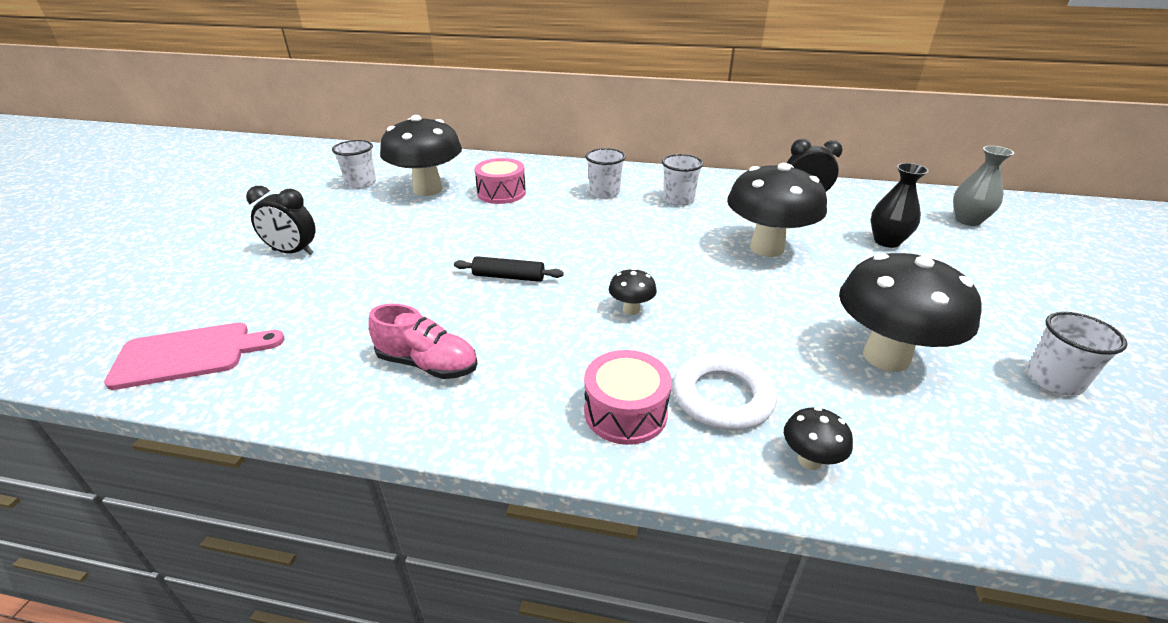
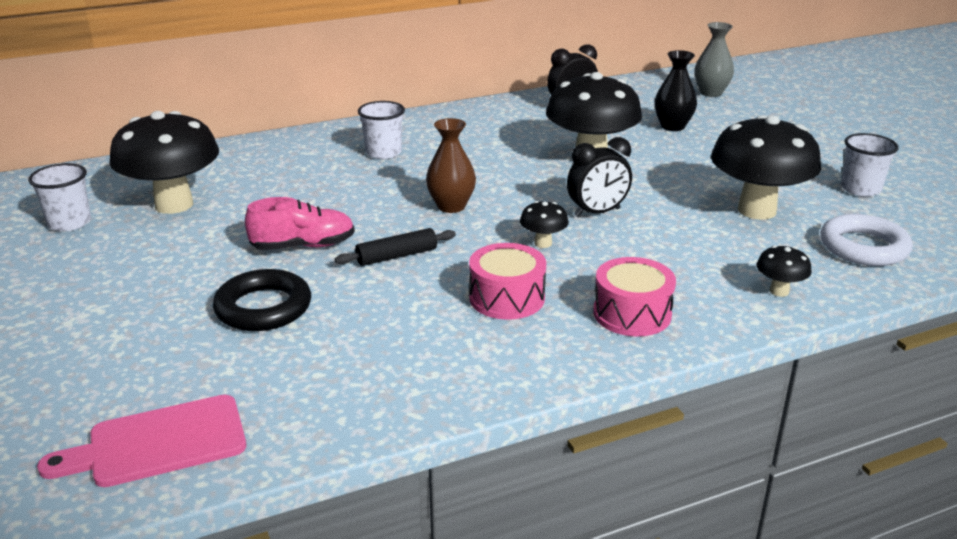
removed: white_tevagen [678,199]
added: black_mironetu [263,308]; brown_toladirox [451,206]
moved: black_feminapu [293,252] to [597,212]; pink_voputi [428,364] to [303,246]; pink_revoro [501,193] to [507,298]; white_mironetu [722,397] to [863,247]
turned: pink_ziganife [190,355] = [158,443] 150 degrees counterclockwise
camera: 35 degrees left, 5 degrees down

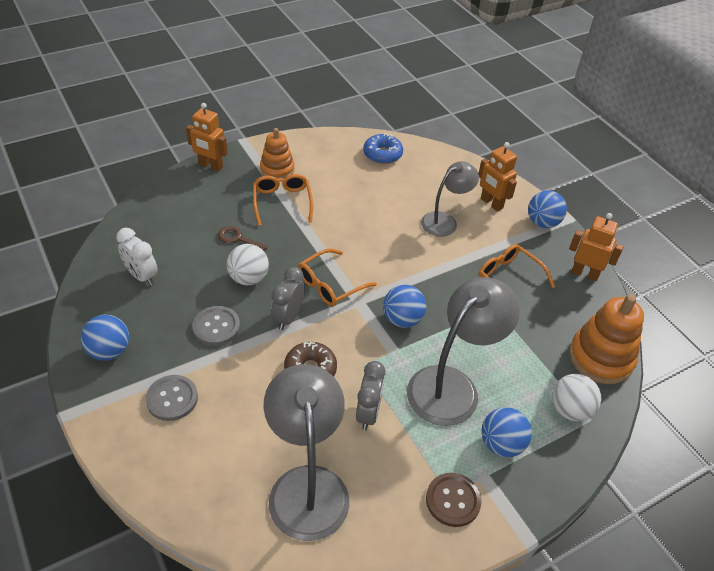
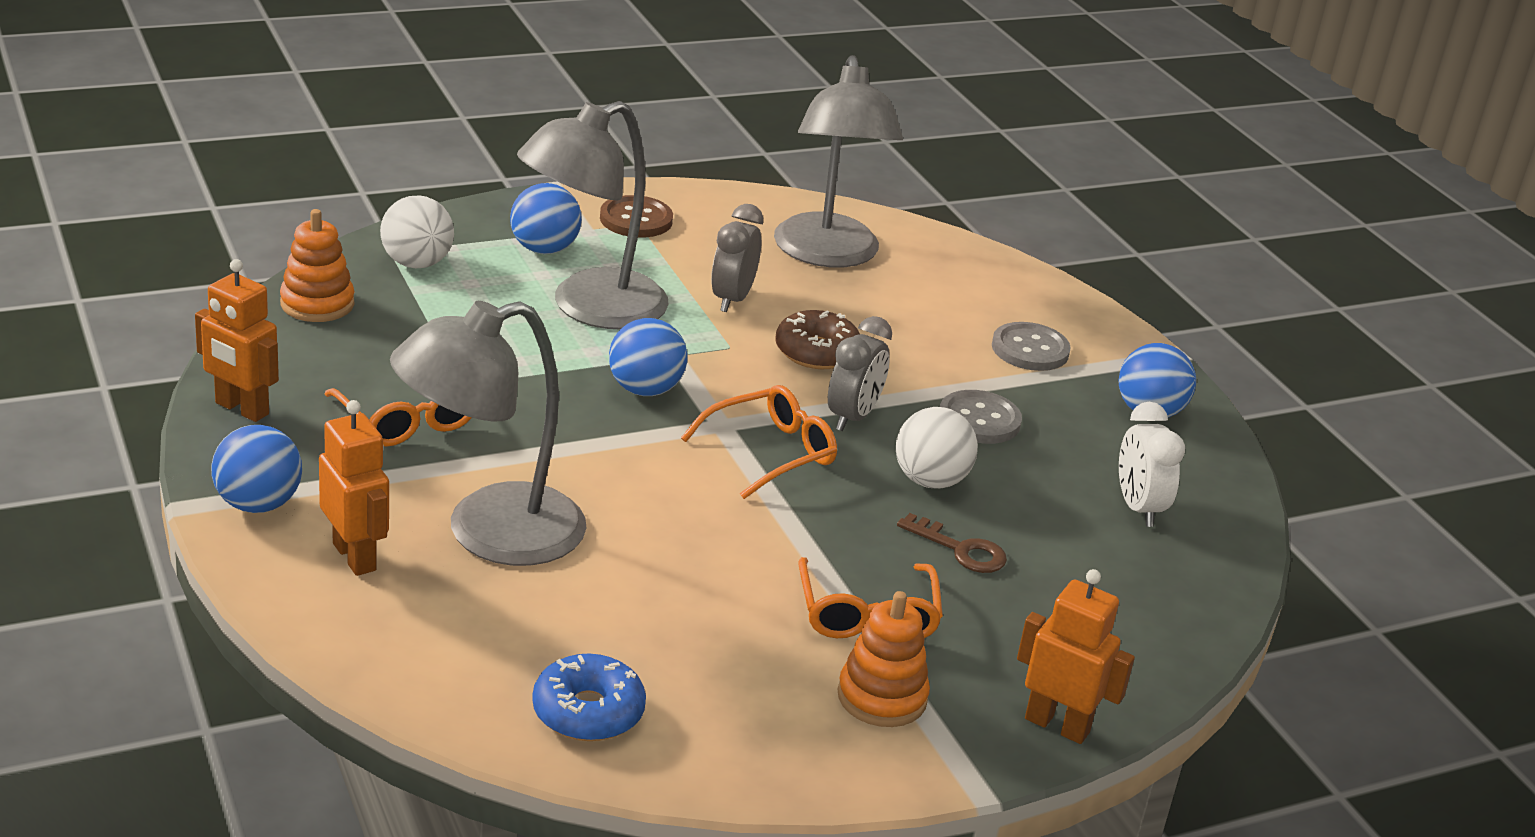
turned: white_feminapu [142,276] = [1138,508] 150 degrees counterclockwise
resized: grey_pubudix [445,221] = [489,533] x1.61; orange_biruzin [600,358] = [317,304] x0.65
camera: 175 degrees left, 15 degrees down

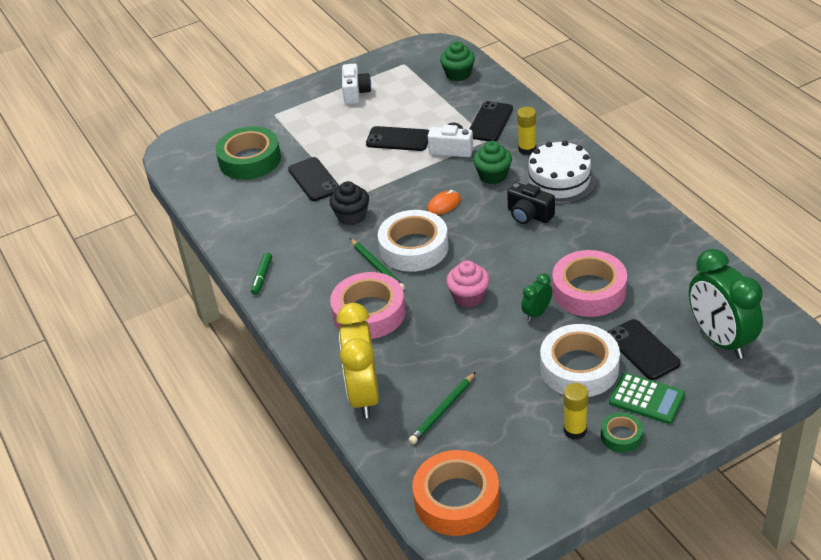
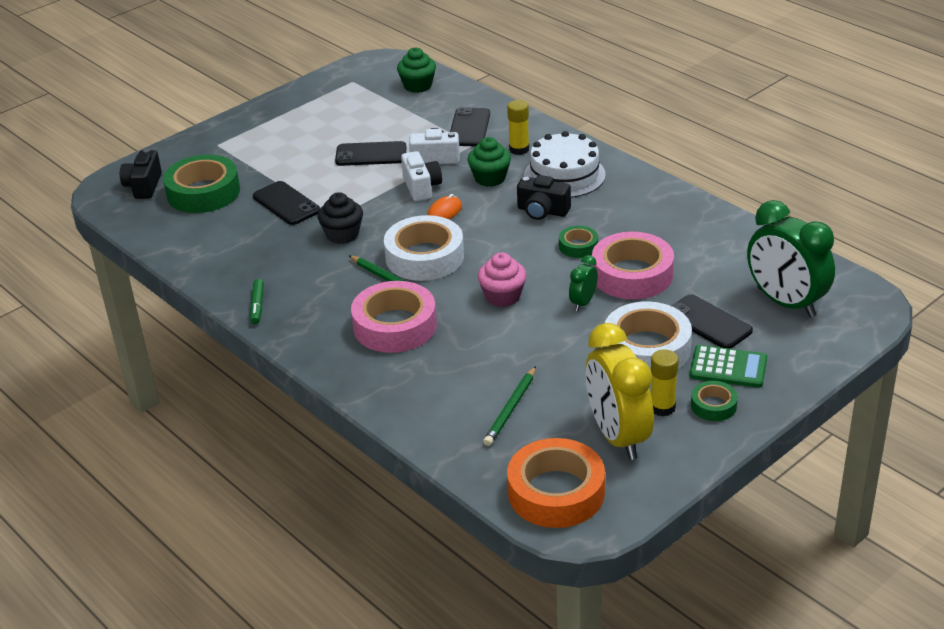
added: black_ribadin [143,186]; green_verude [578,246]
moved: yellow_feminapu [364,395] to [617,436]; white_ribadin [355,93] to [421,187]
camera: 15 degrees left, 5 degrees down

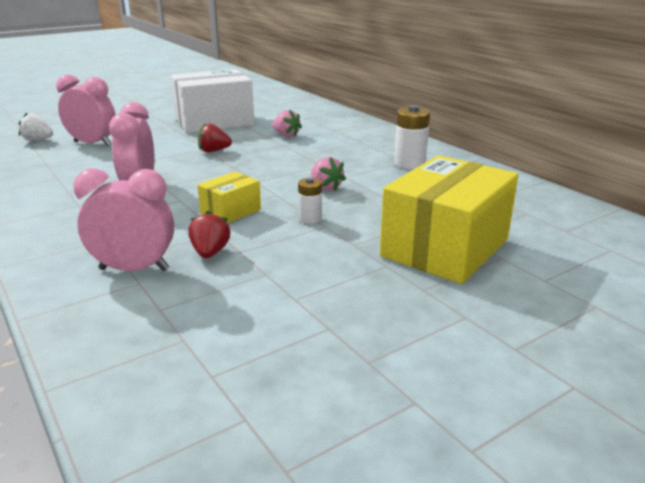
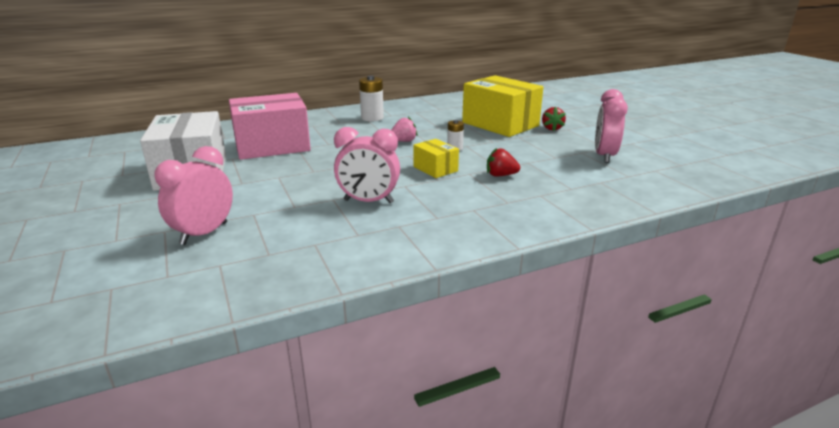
removed: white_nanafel [38,140]
moved: pink_feminapu [134,269] to [604,156]; red_nanafel [213,151] to [552,128]
replaced: pink_nanafel [286,135] to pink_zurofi [272,146]
camera: 80 degrees left, 0 degrees up

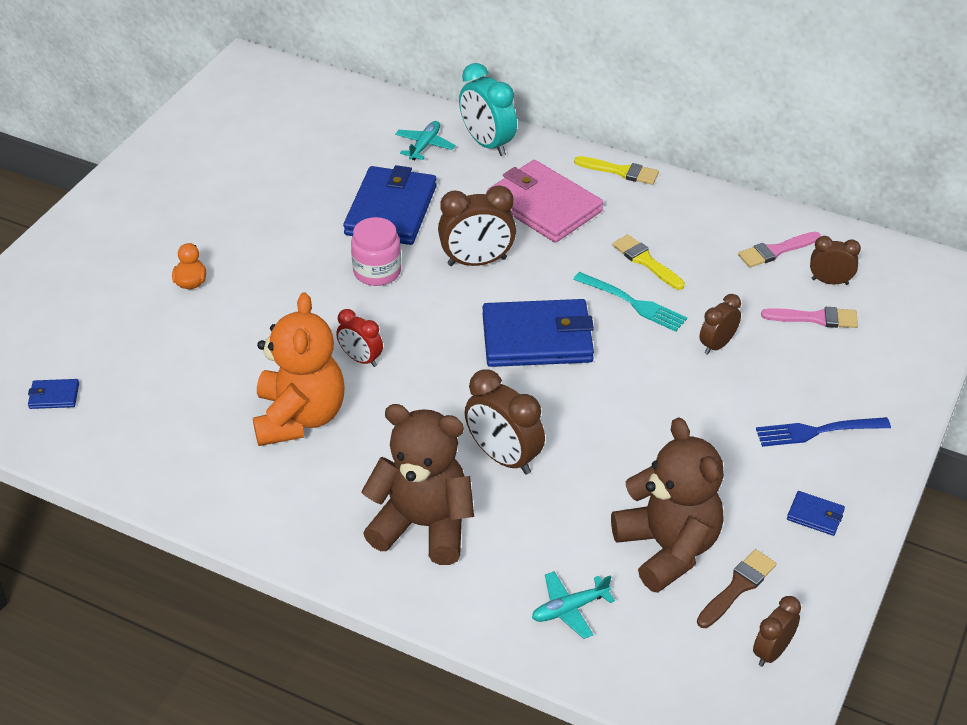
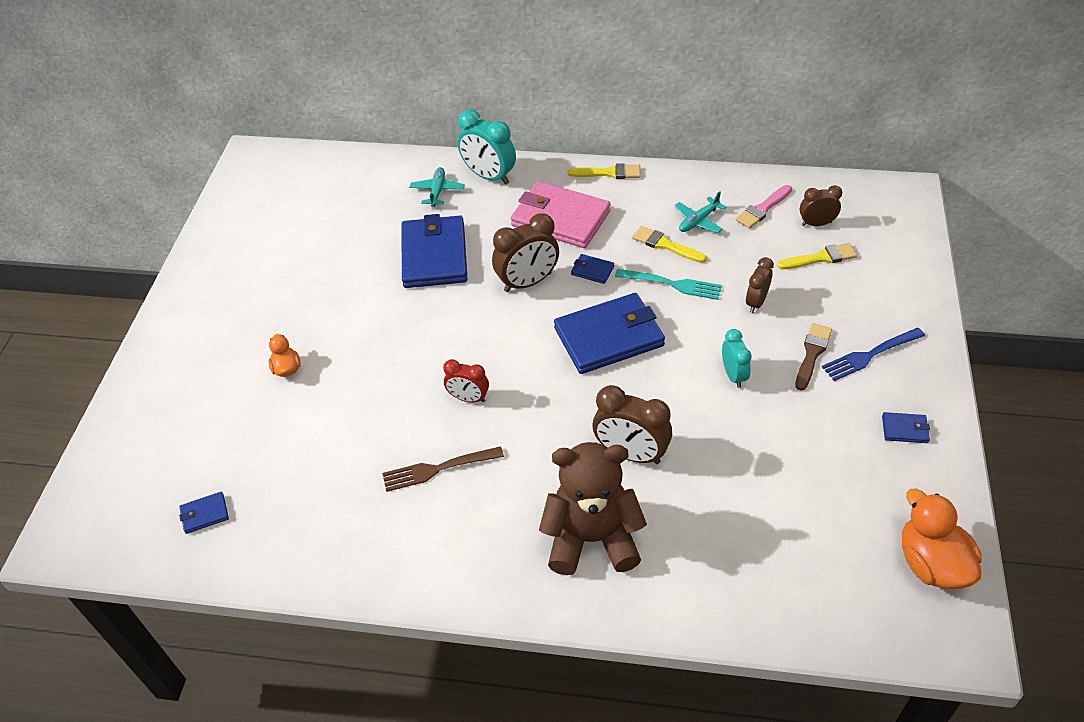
removed: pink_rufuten [377,271]; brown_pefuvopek [667,548]
added: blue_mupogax [592,270]; turquoise_feminapu [733,375]
moved: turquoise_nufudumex [569,609] to [698,221]; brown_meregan [738,587] to [812,353]
replaced: orange_pefuvopek [299,417] to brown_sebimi [439,468]; brown_feminapu [772,652] to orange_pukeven [931,563]
recoloured: pink_meregan [815,318] to yellow_meregan [821,258]
camera: 15 degrees left, 5 degrees up

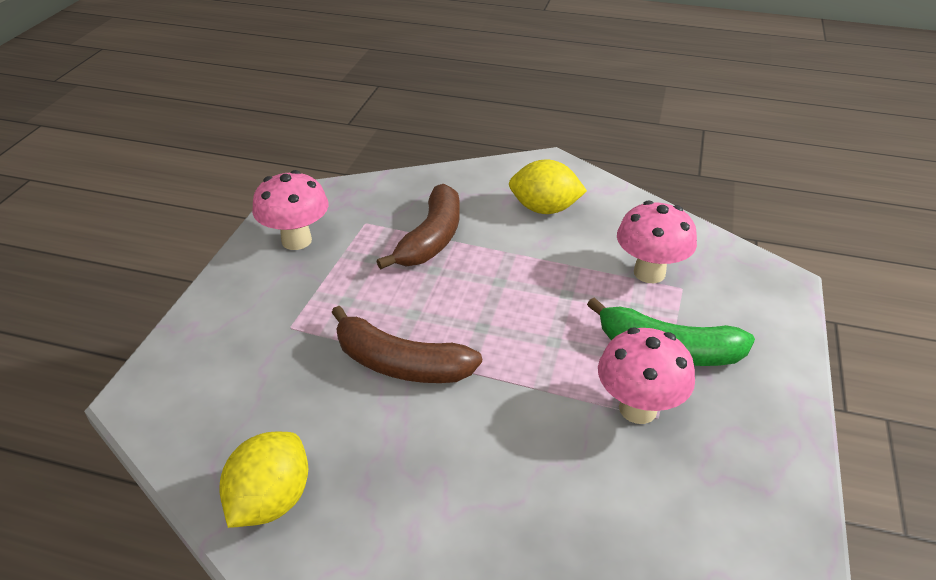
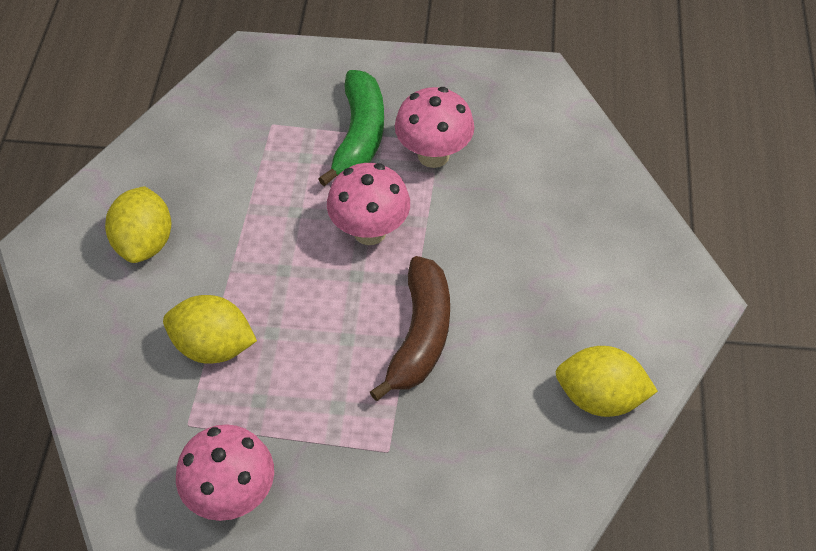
moved: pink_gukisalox [649,273] to [369,231]
replaced: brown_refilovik [431,238] to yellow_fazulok [213,346]
camera: 100 degrees left, 15 degrees up

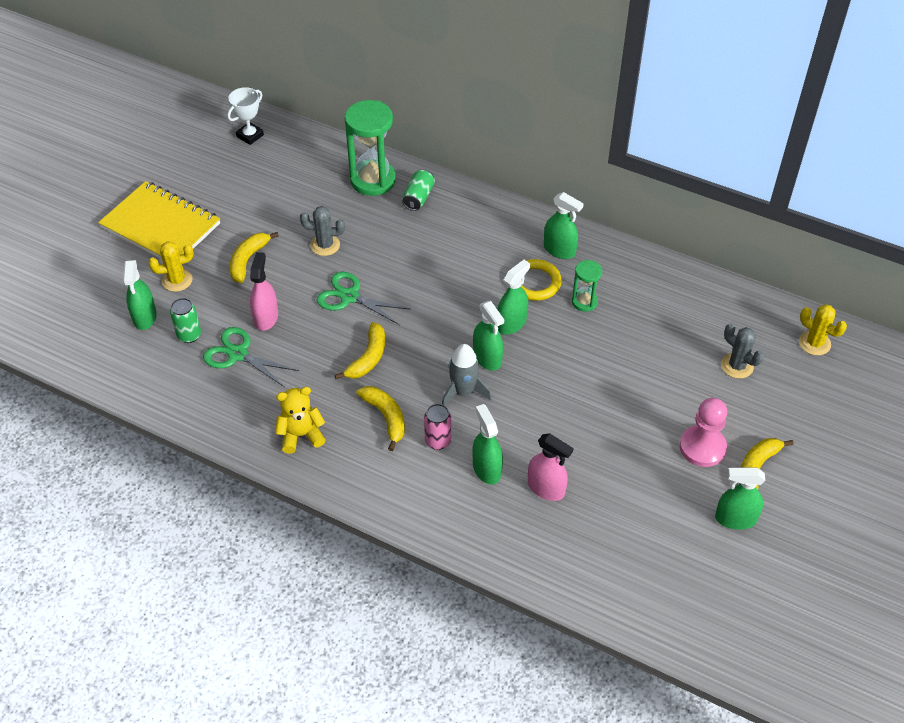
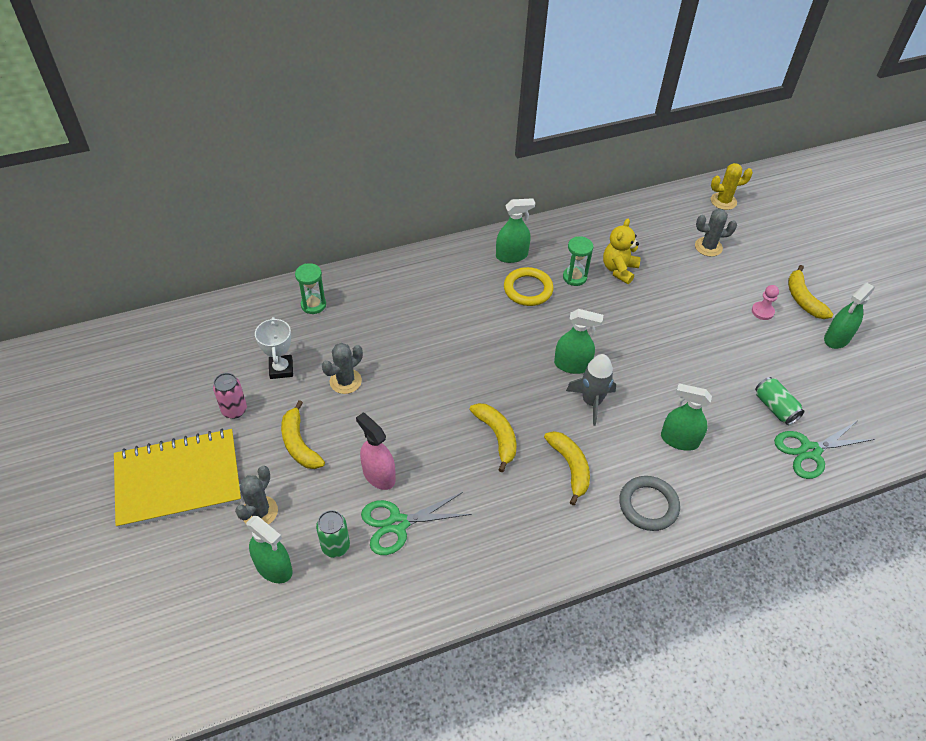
removed: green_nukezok [511,323]; pink_nukezok [546,488]
added: grey_mironetu [648,505]
moved: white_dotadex [250,136] to [281,369]; yellow_pefuvopek [301,435] to [619,270]; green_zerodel [350,297] to [810,451]; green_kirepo [418,197] to [775,407]; pink_kirepo [438,441] to [234,410]
recoloured: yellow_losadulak [177,280] to grey_losadulak [259,512]
turned: yellow_refilovik [386,417] = [570,467] 60 degrees clockwise
resized: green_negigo [373,180] = [313,305] x0.53; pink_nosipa [702,447] = [762,311] x0.55
camera: 50 degrees left, 0 degrees up

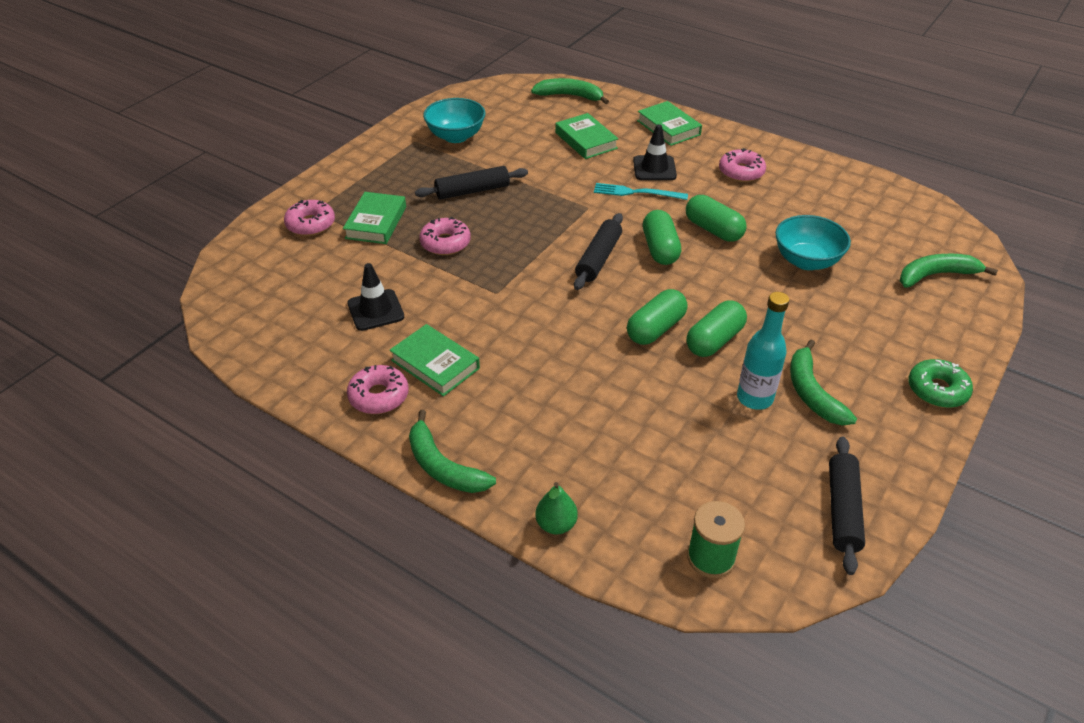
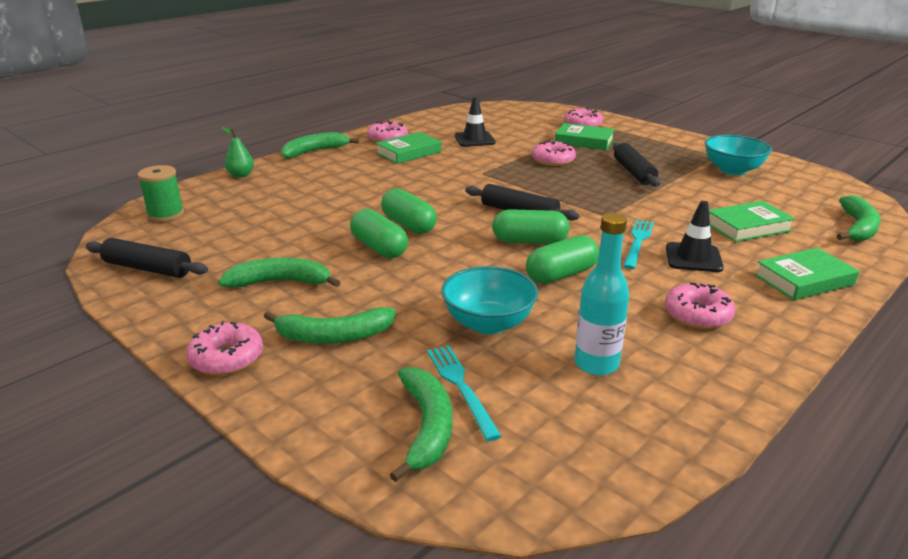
added: green_refilovik [333,336]; turquoise_sebimi [461,387]
moved: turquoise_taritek [754,398] to [596,364]
recoloured: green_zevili [937,390] to pink_zevili [227,358]
camera: 100 degrees right, 15 degrees down

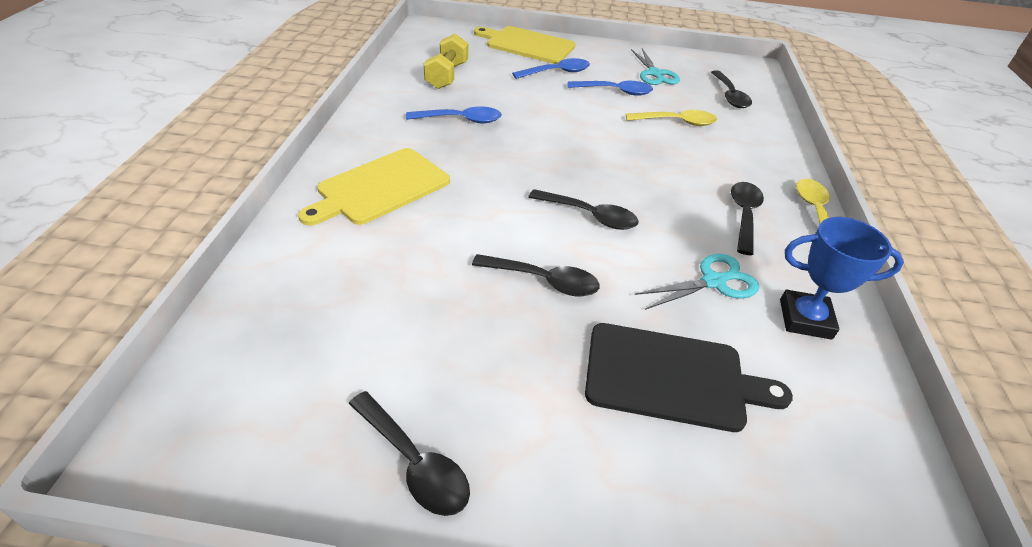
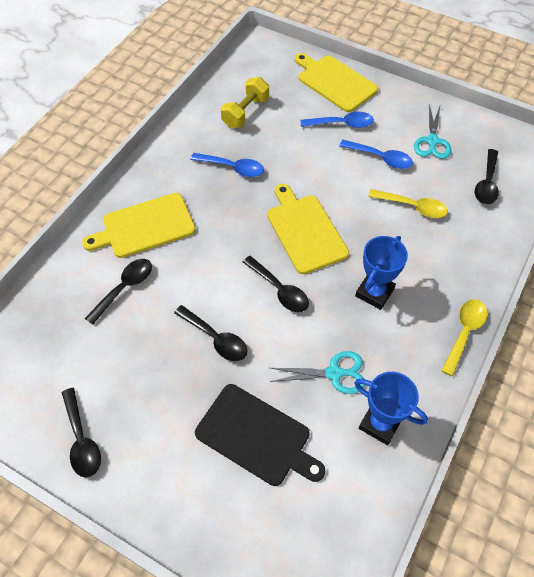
added: yellow_ziganife [305,231]; blue_dotadex [374,292]
moved: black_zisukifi [743,215] to [124,288]
camera: 25 degrees right, 15 degrees up

